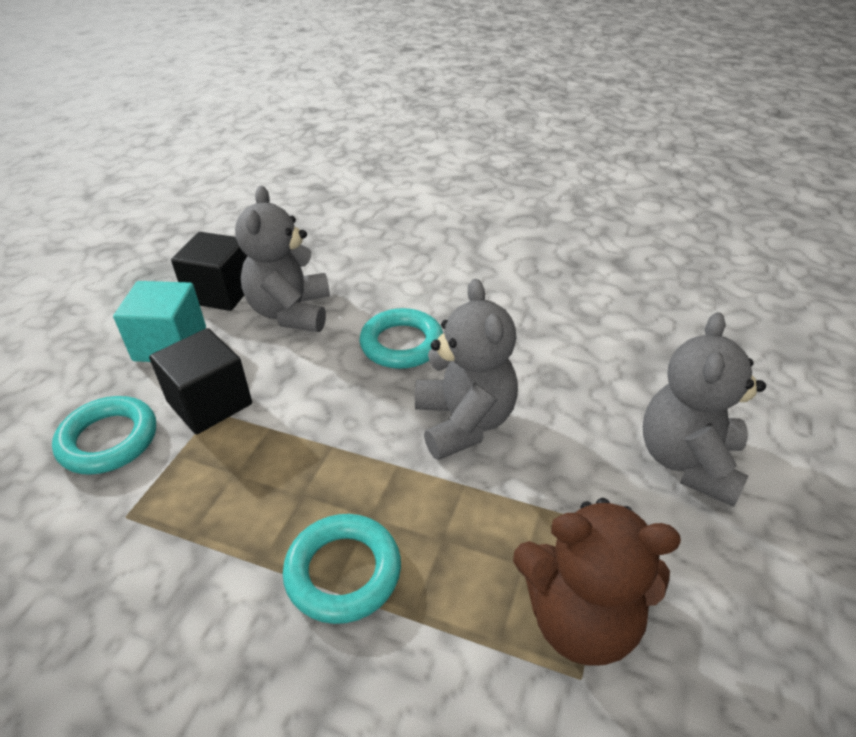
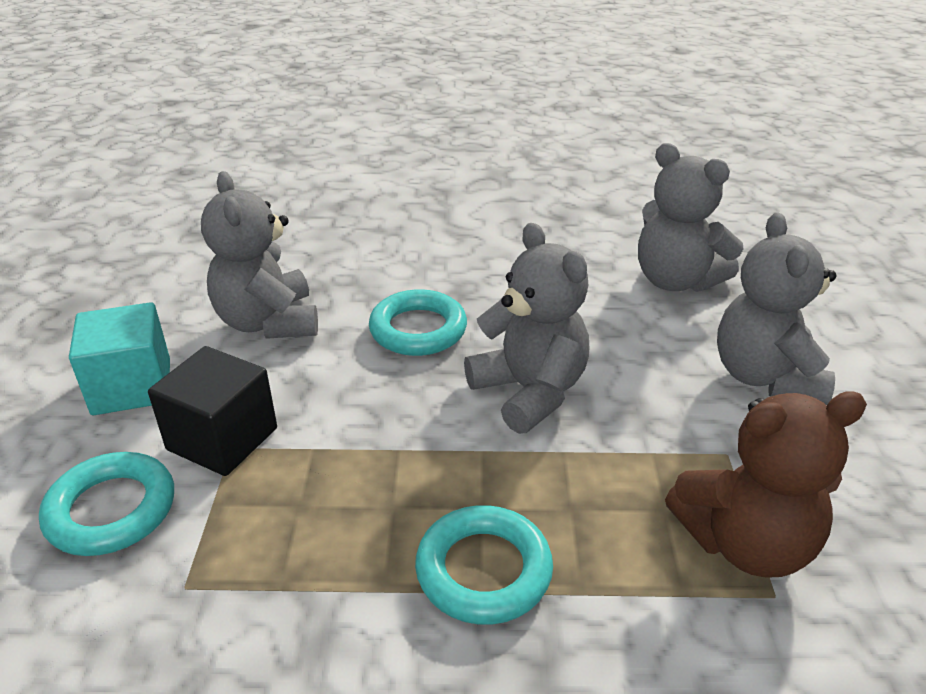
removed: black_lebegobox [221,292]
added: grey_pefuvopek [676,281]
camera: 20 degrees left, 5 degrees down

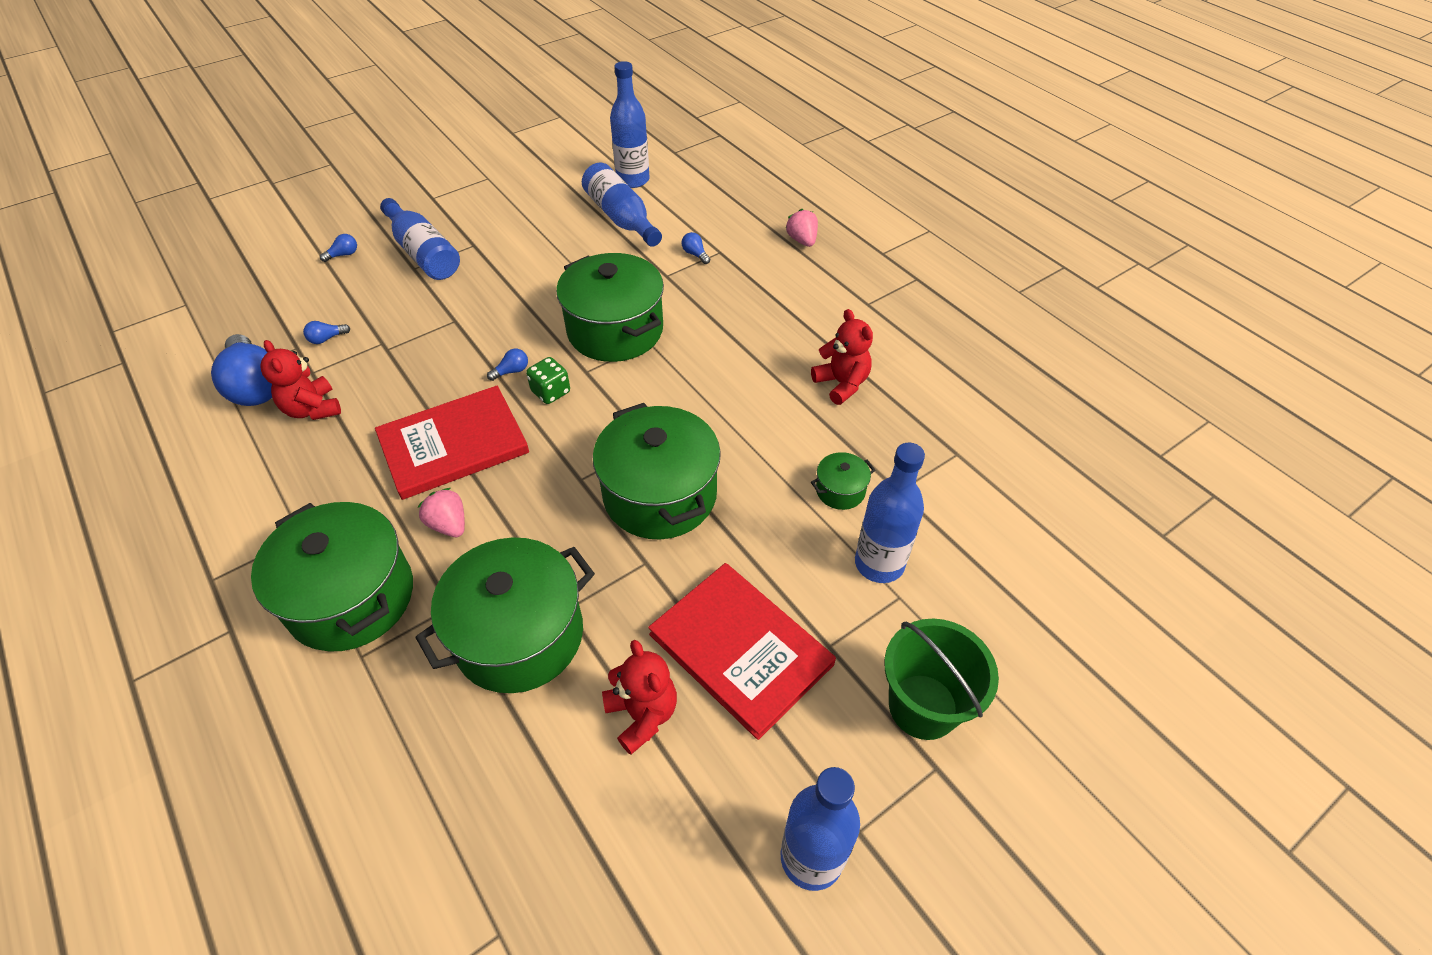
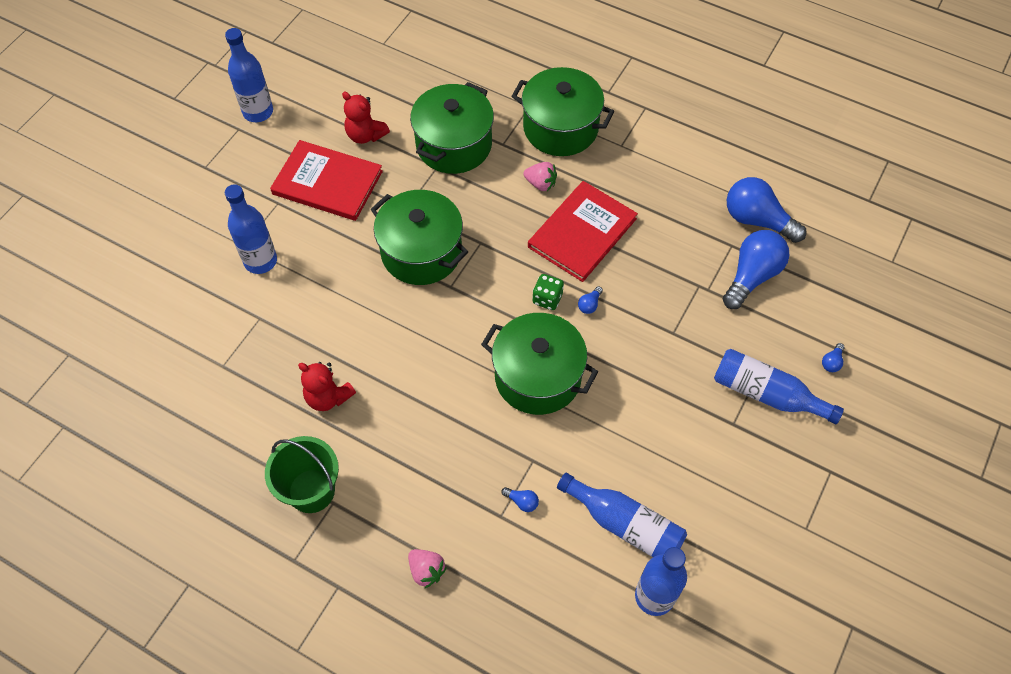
removed: red_pefuvopek [312,409]; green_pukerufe [840,490]
moved: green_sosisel [923,706] to [311,491]
resized: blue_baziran [326,339] = [752,276] x2.48
camera: 155 degrees right, 10 degrees up

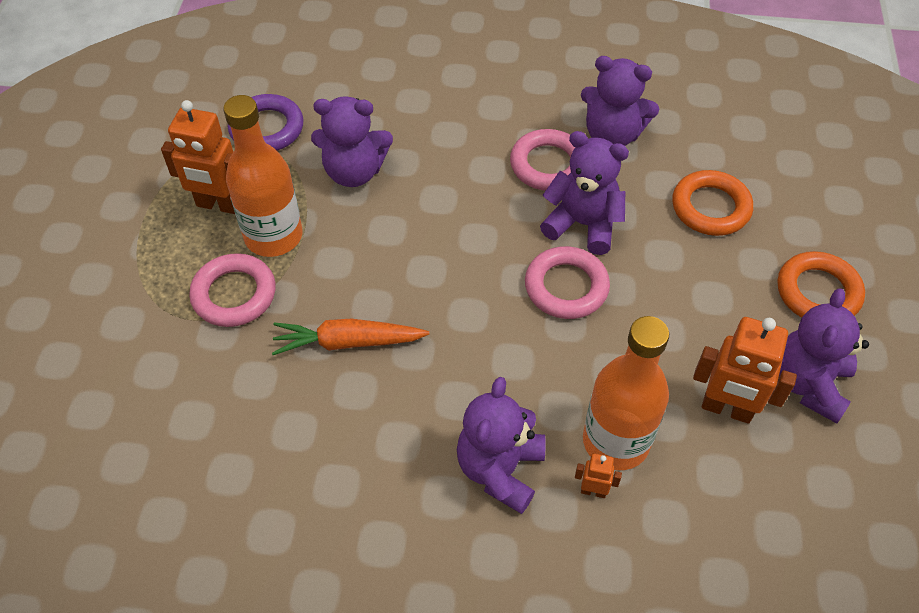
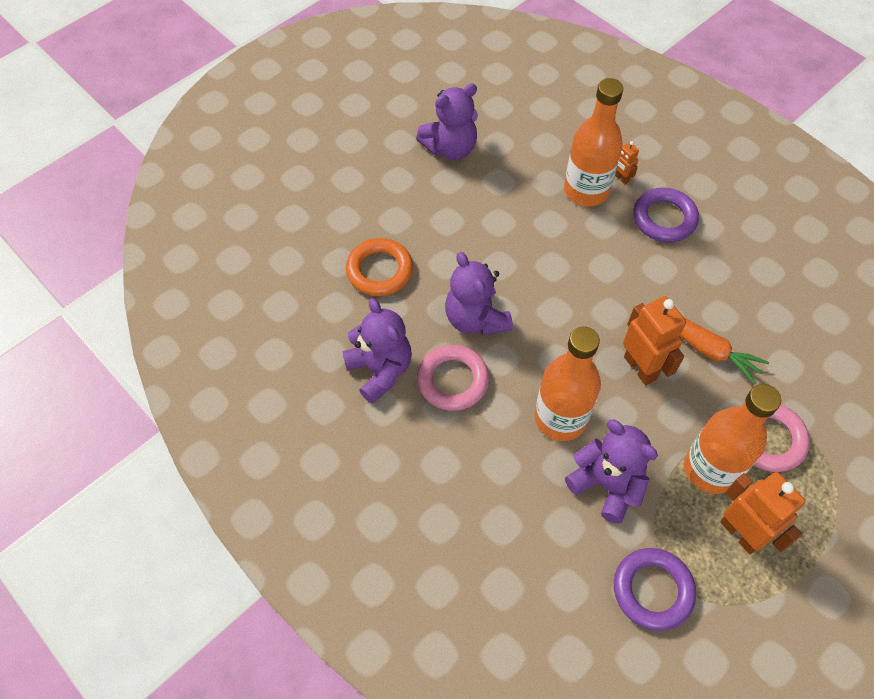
removed: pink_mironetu [566,287]; orange_mironetu [818,292]
added: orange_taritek [560,418]
moved: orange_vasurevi [726,409] to [640,368]
replaced: purple_pefuvopek [500,469] to purple_mironetu [664,219]
camera: 140 degrees left, 5 degrees up

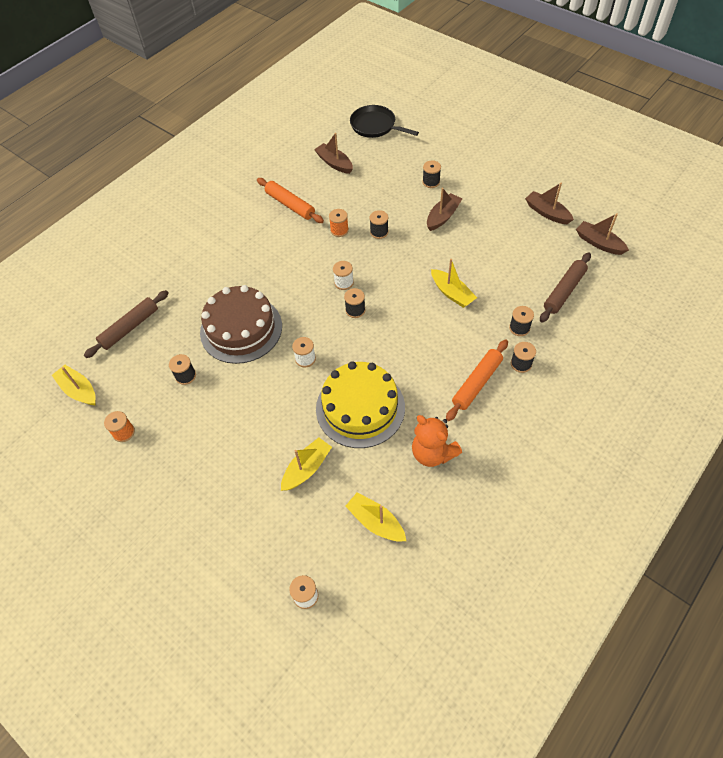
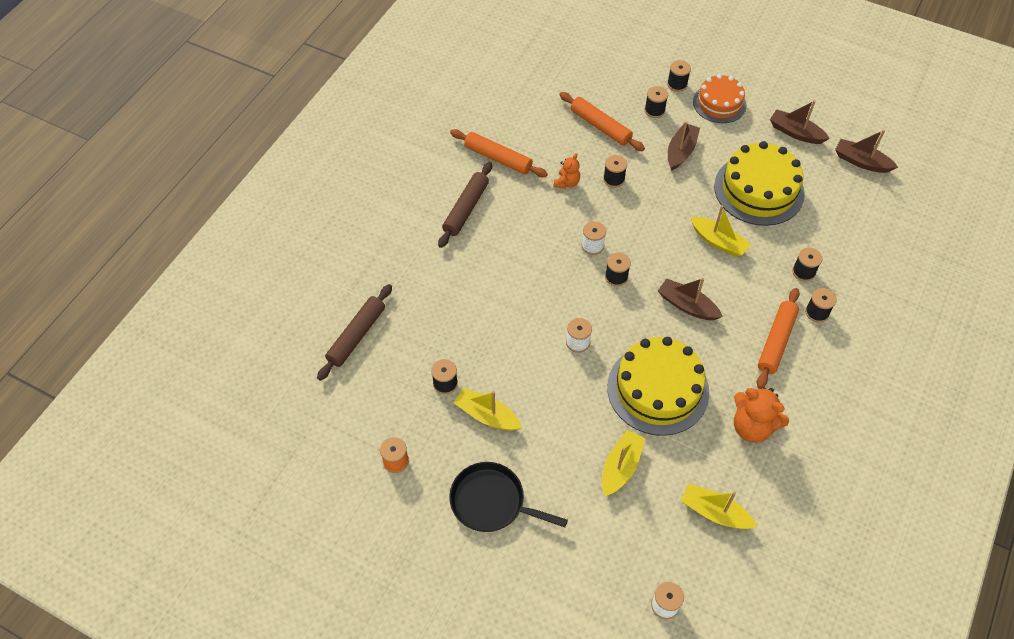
removed: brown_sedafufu [241,329]
added: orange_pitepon [600,126]; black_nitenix [677,84]; orange_sedafufu [719,103]; yellow_sedafufu [759,190]
moved: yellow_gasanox [79,390] to [487,415]; brown_gasanox [334,163] to [687,305]; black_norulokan [375,126] to [491,502]; brown_pitepon [564,291] to [466,209]
replaced: orange_nitenix [339,230] to orange_pefuvopek [567,183]
camera: 15 degrees left, 0 degrees up

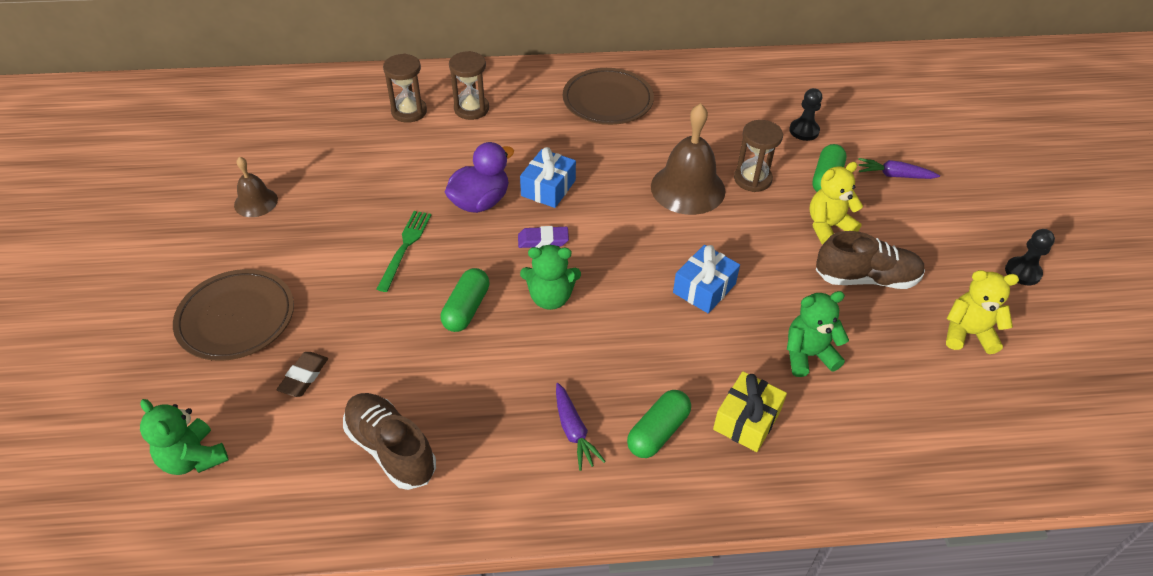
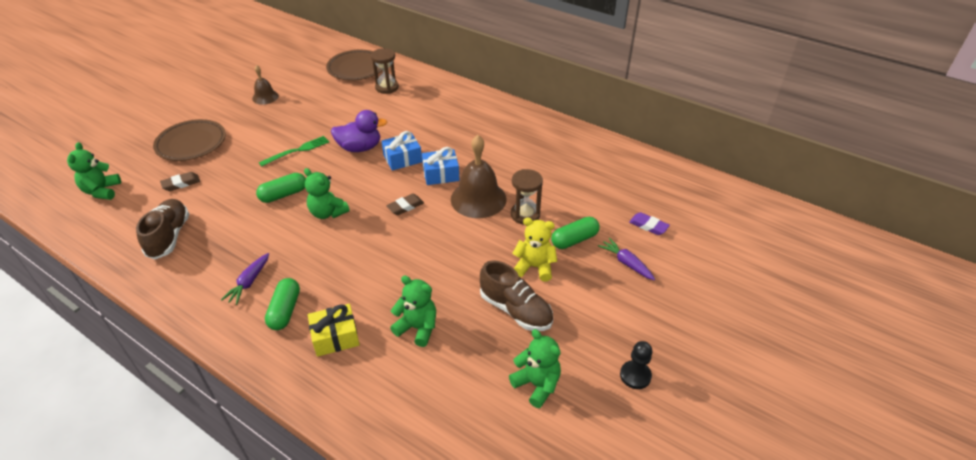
removed: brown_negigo [471,109]; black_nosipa [804,131]
added: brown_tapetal [405,206]
moved: purple_tapetal [543,240] to [648,226]; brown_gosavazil [607,100] to [356,68]; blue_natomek [704,288] to [441,174]
recoloured: yellow_pefuvopek [968,334] to green_pefuvopek [537,384]
turned: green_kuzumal [658,432] = [285,311] 75 degrees counterclockwise
camera: 40 degrees right, 5 degrees down

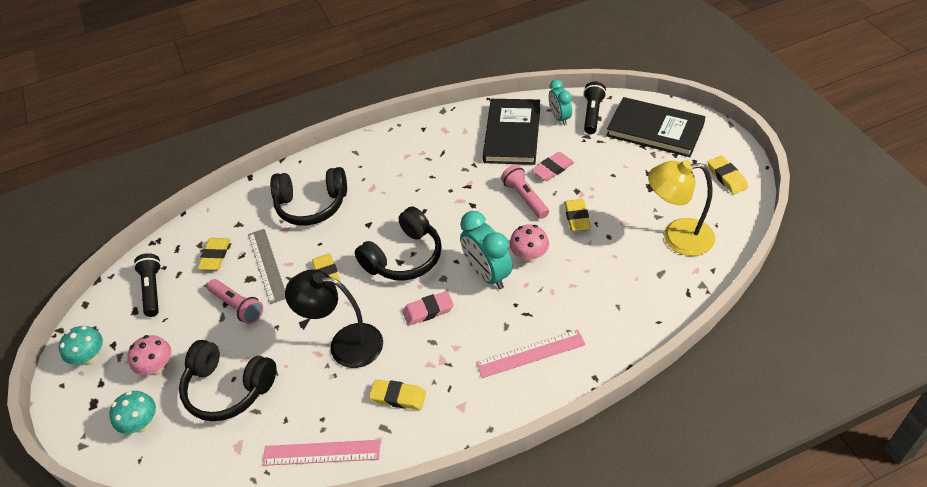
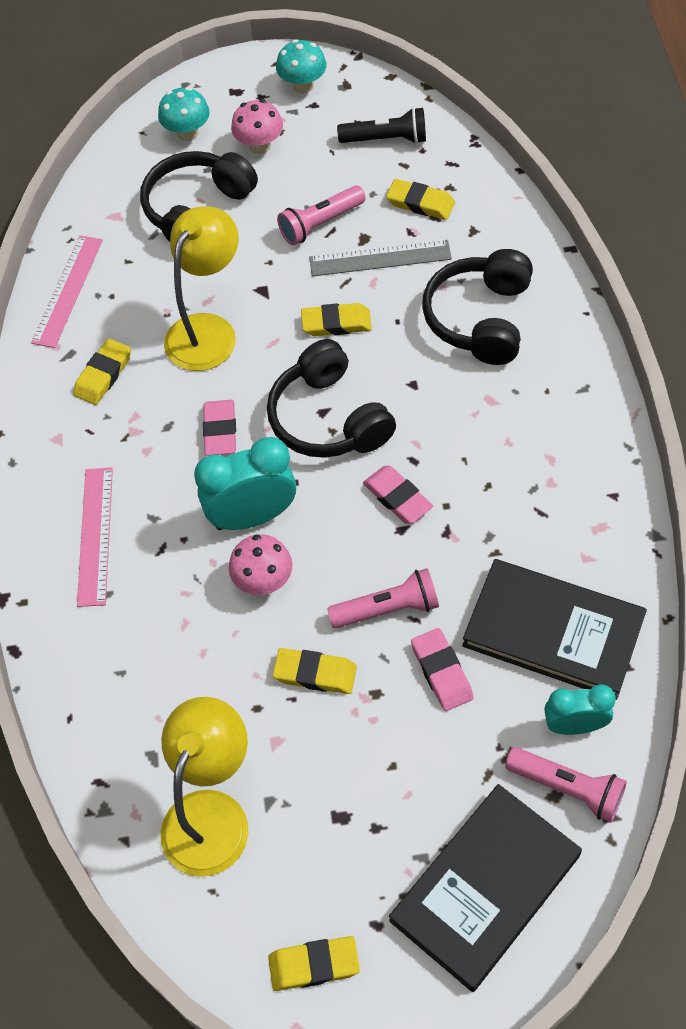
added: pink_tapetal [397,498]
recoloured: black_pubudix [345,344] to yellow_pubudix [208,330]; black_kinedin [592,114] to pink_kinedin [567,788]
camera: 105 degrees right, 10 degrees up

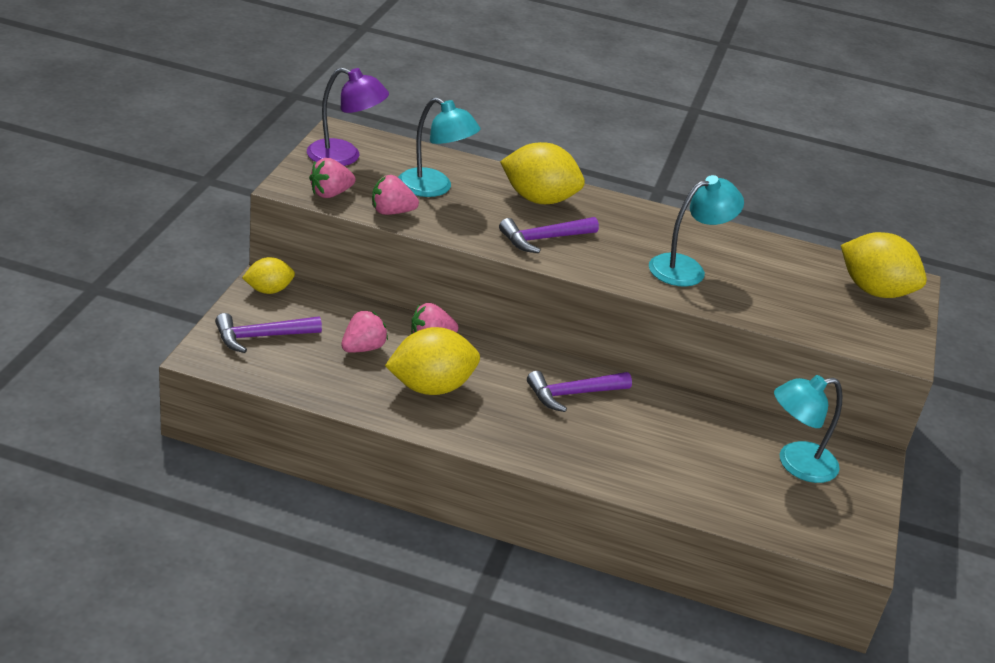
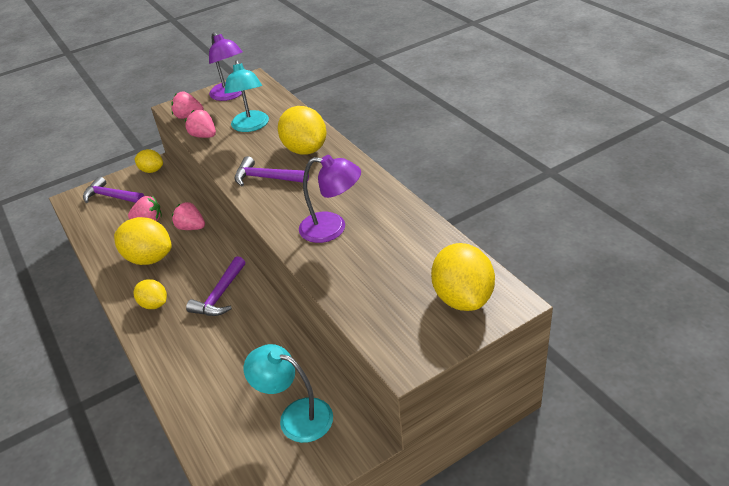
added: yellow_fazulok [154,304]
recoloured: turquoise_pubudix [687,268] to purple_pubudix [332,228]
turned: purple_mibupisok [572,394] = [220,295] 90 degrees counterclockwise
camera: 50 degrees right, 5 degrees up

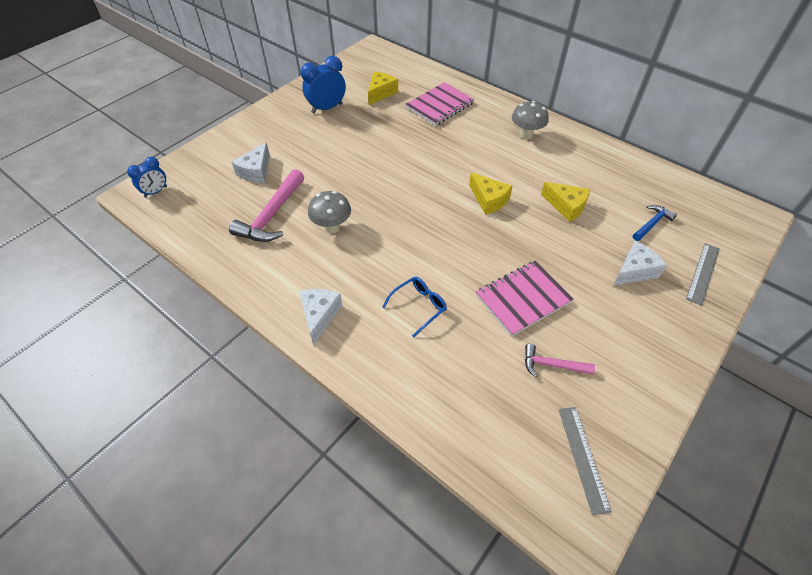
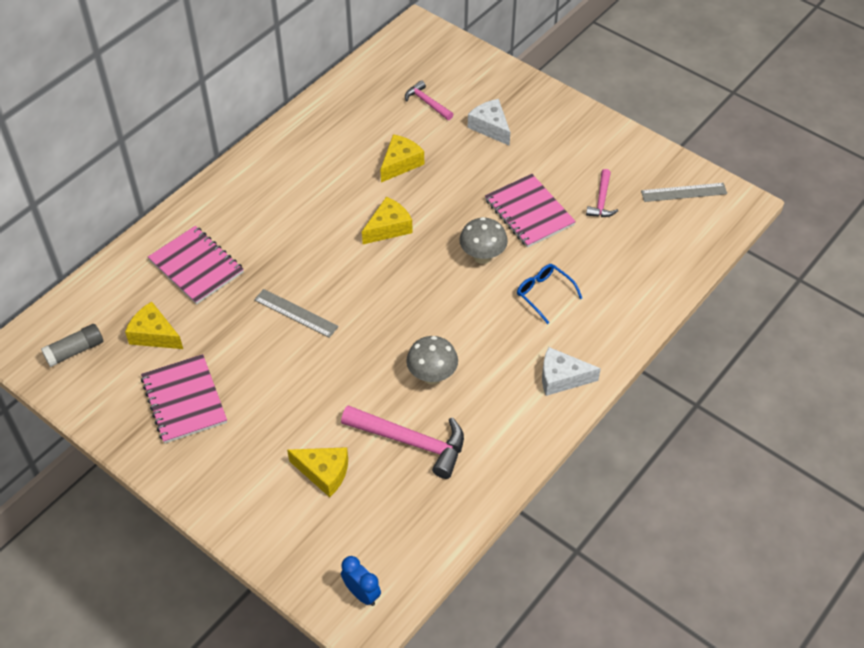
added: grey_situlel [75,351]
moved: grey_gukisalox [526,135] to [482,257]; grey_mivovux [703,273] to [296,313]
replaced: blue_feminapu [327,108] to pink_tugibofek [184,400]
recoloured: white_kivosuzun [256,171] to yellow_kivosuzun [324,473]; blue_mibupisok [652,224] to pink_mibupisok [427,103]
camera: 90 degrees left, 0 degrees up

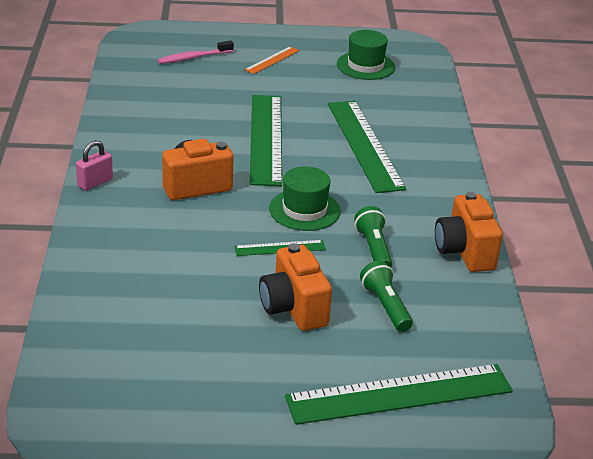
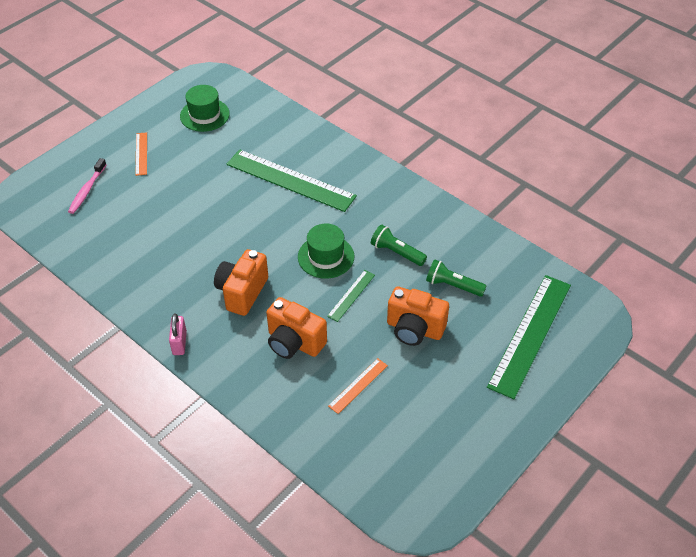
removed: green_mivovux [266,139]
added: orange_mivovux [358,385]
moved: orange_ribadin [464,252] to [294,342]
camera: 45 degrees left, 15 degrees up

